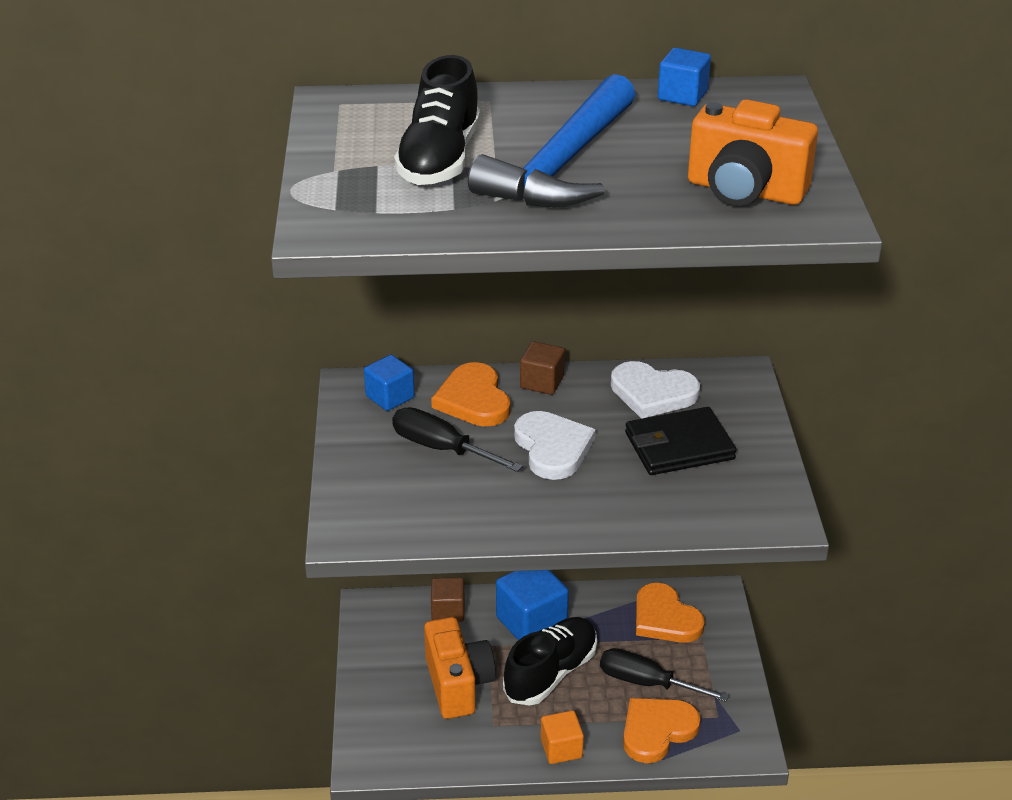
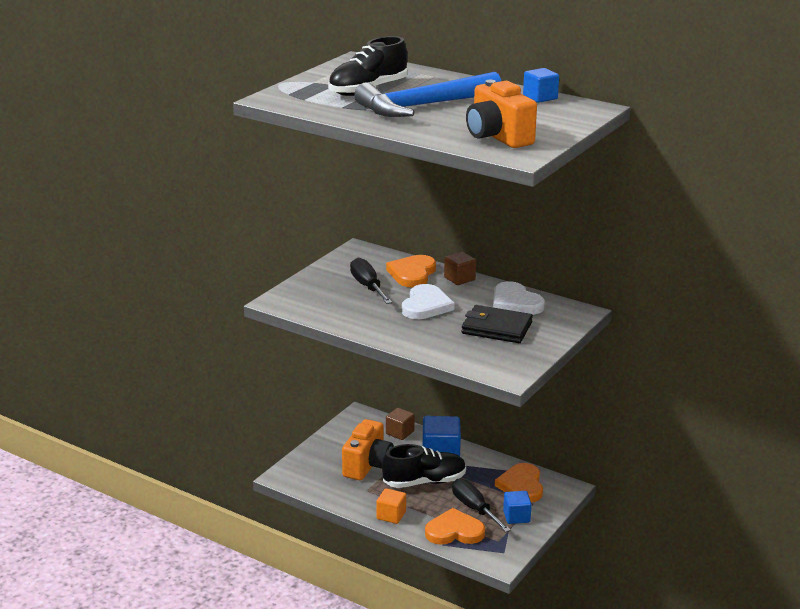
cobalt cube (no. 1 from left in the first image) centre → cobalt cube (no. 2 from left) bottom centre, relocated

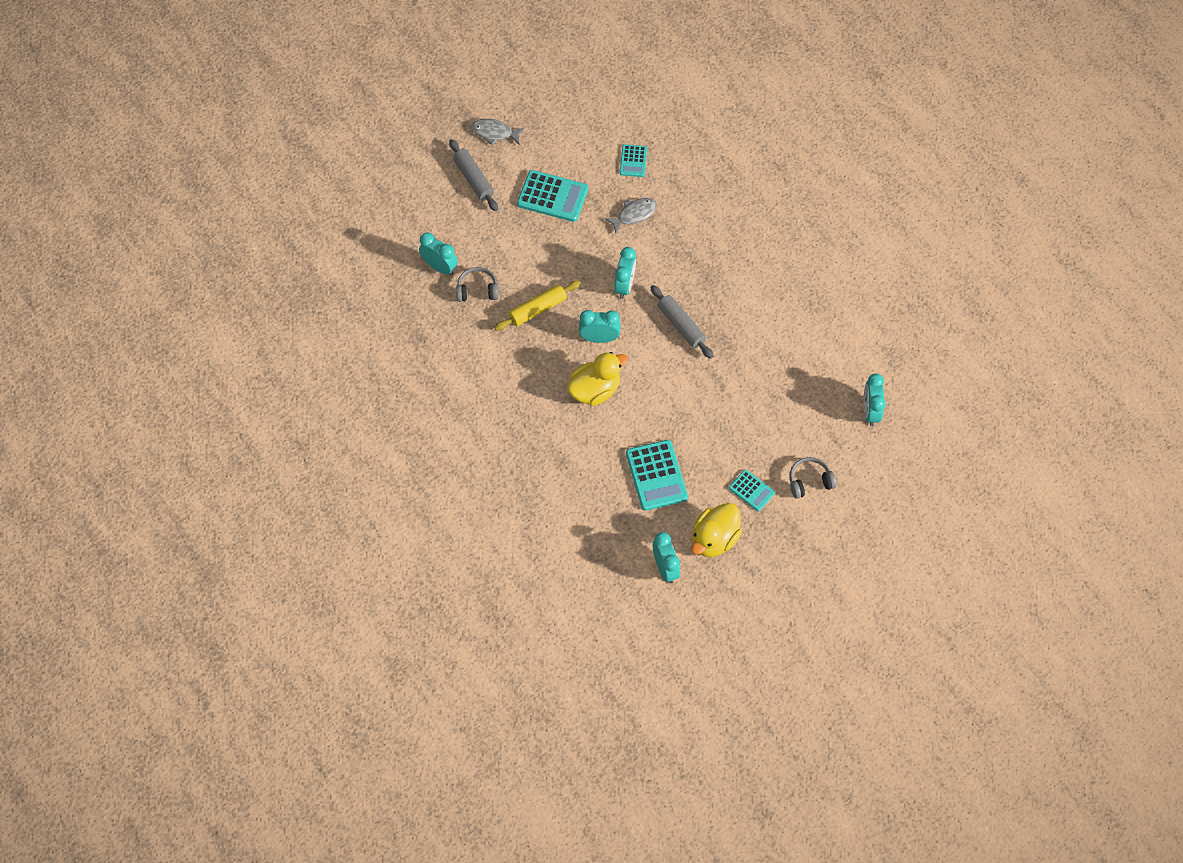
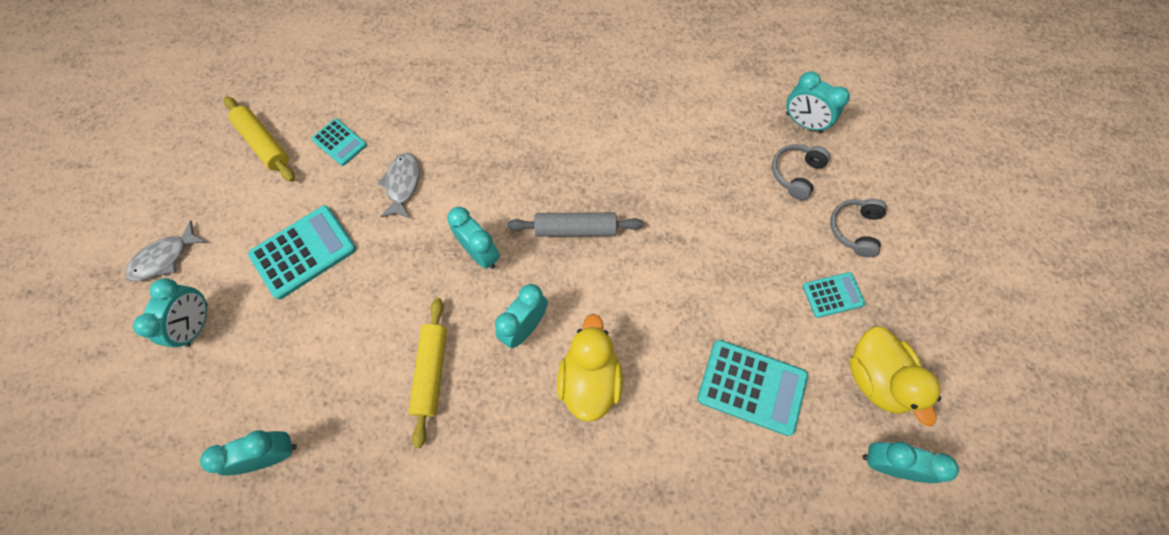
ash-grey dough roller (no. 1 from left) top centre → teal alarm clock (no. 1 from left) middle left
ash-grey headset (no. 1 from left) top centre → ash-grey headset (no. 1 from left) top right, relocated
- → bright yellow dough roller (no. 1 from left) top left

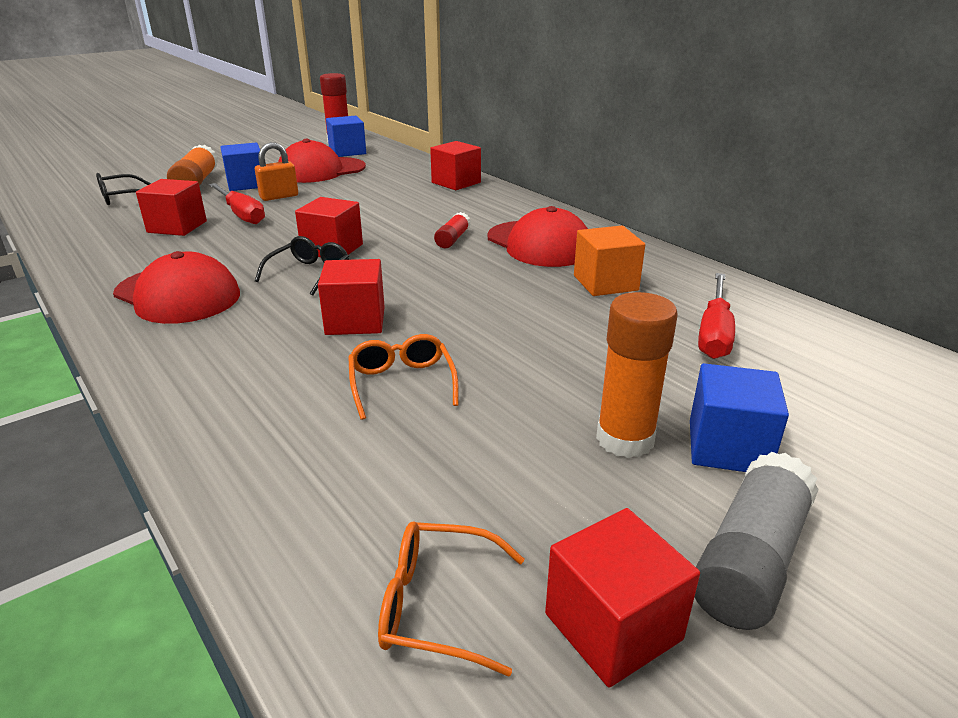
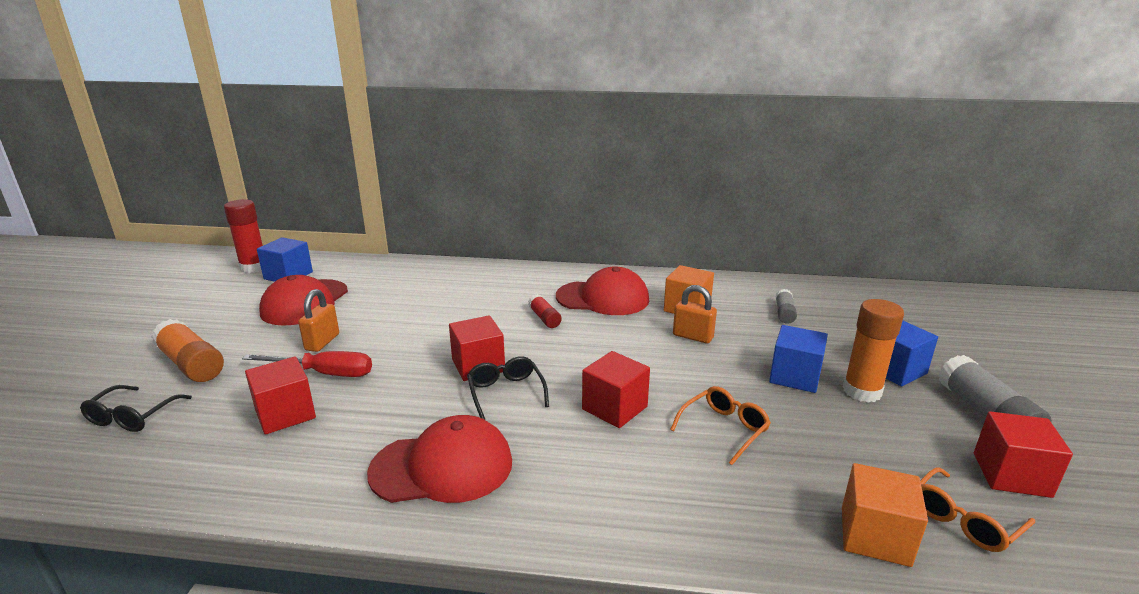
cobalt cube (no. 1 from left in the first image) top left → cobalt cube (no. 2 from left) middle right, relocated
orange eyeglasses (no. 1 from left) centre → orange eyeglasses (no. 1 from left) bottom centre, 105 degrees clockwise
red cube (no. 4 from left) top centre → -
red flat screwdriver (no. 2 from left) middle right → ash-grey stick of glue (no. 1 from left) middle right
- → orange padlock (no. 2 from left) centre
- → orange cube (no. 2 from left) bottom right

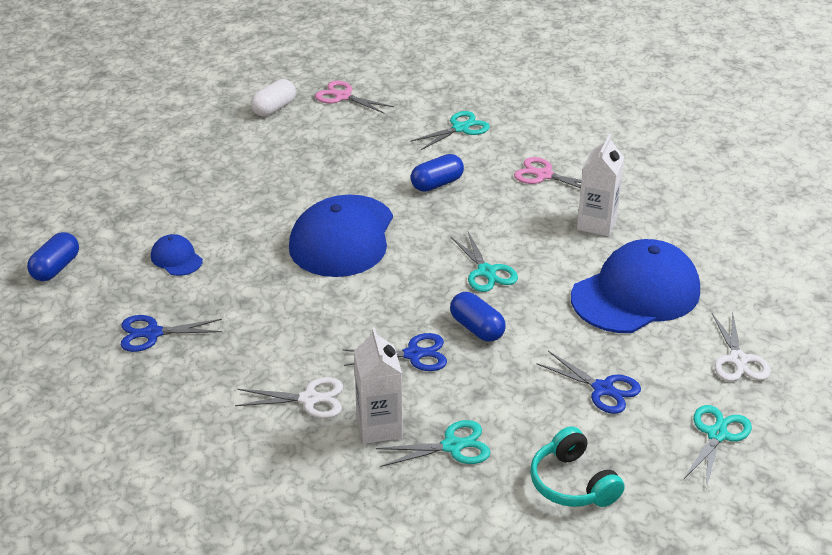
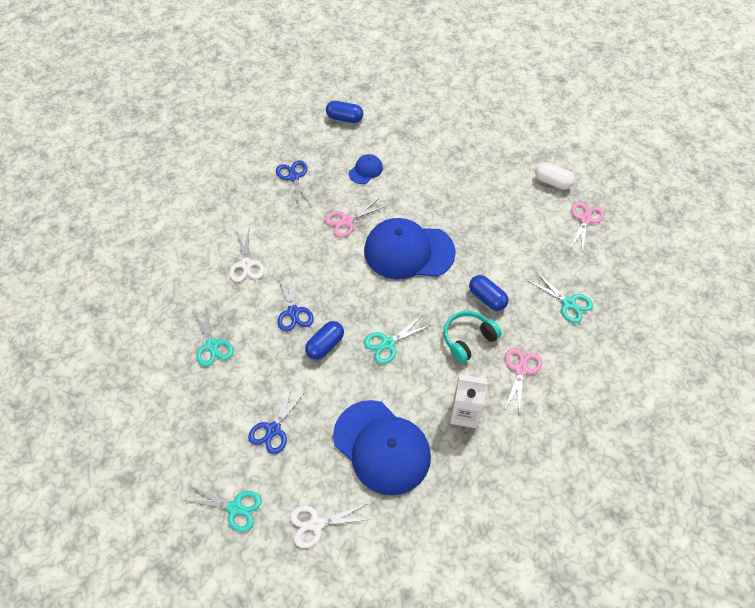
white milk carton (no. 1 from left) bottom centre → -
teal headset bottom right → teal headset centre, relocated
- → pink pair of scissors (no. 1 from left) centre

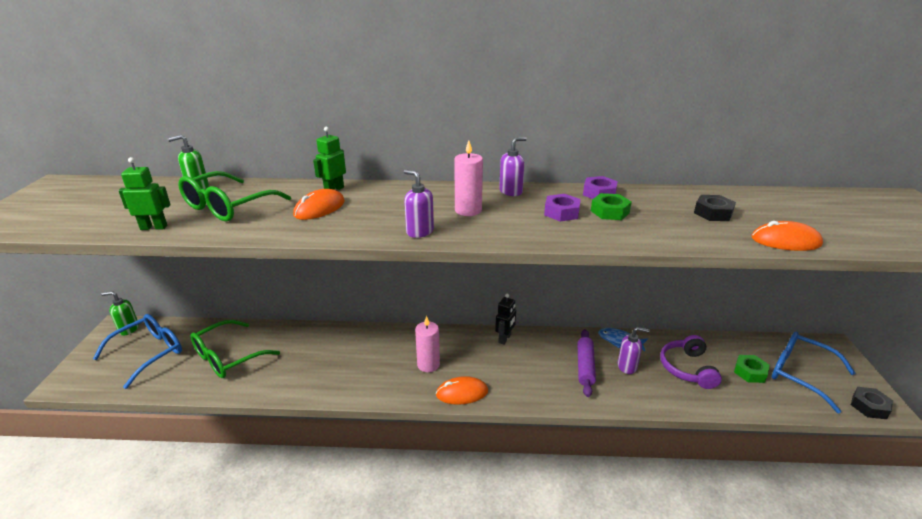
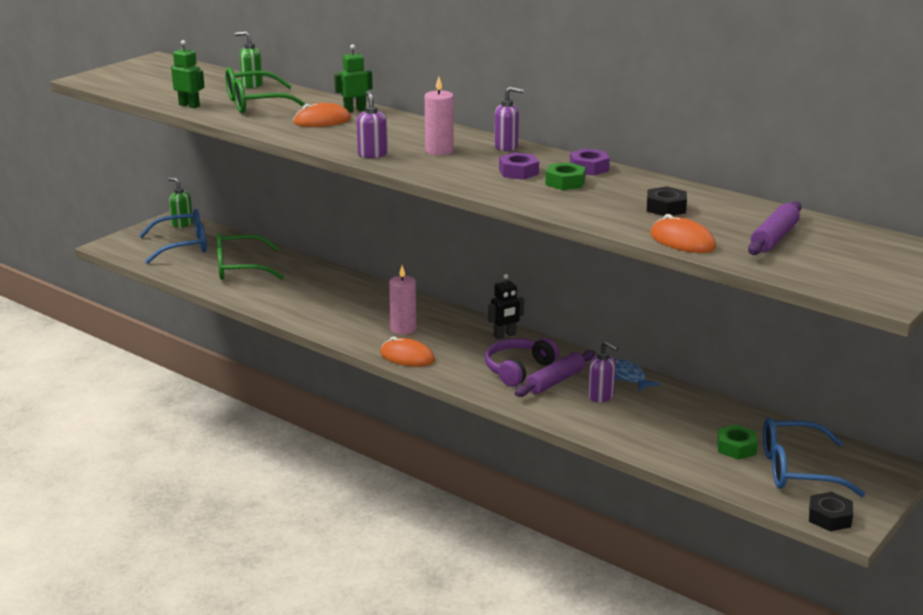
violet headset bottom right → violet headset centre, relocated
cobalt eyeglasses (no. 2 from left) bottom right, 75 degrees counterclockwise
- → violet dough roller (no. 2 from left) middle right

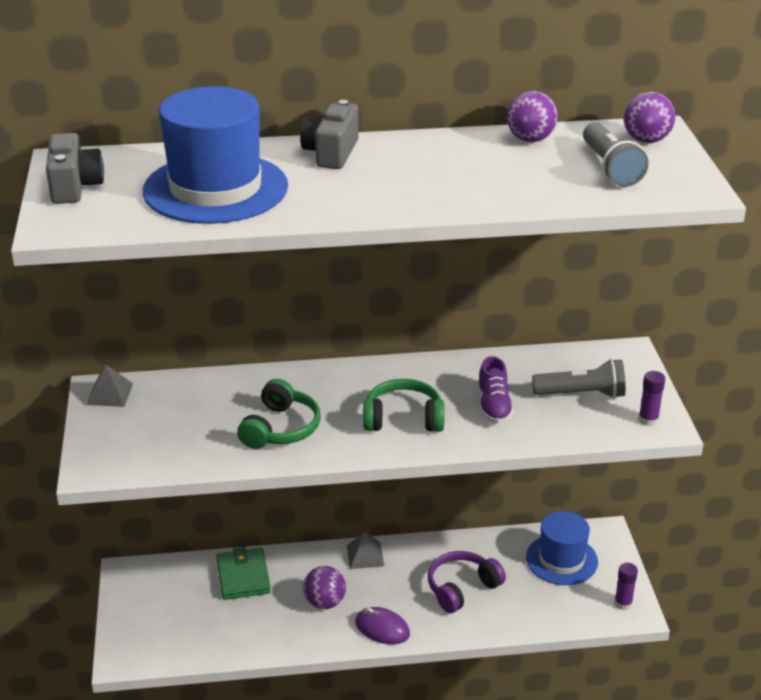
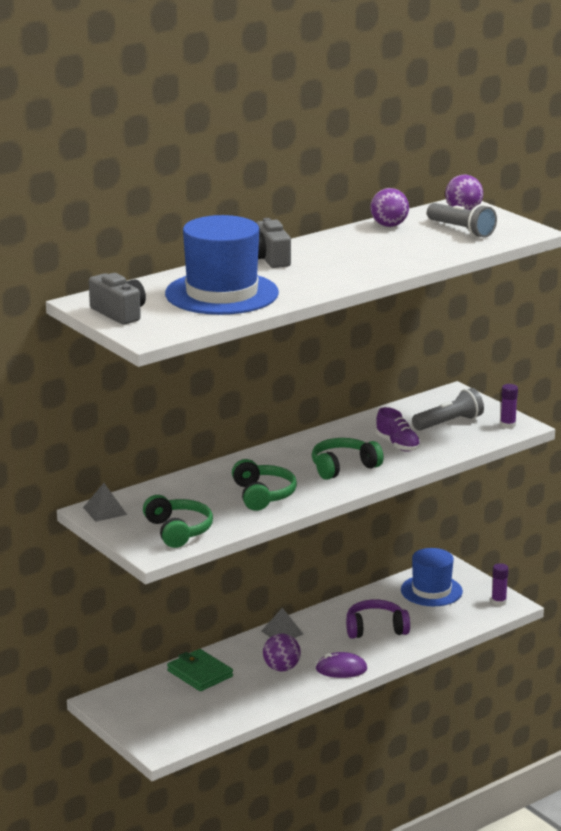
violet headset bottom centre → violet headset bottom right, 60 degrees clockwise
- → emerald headset (no. 1 from left) middle left

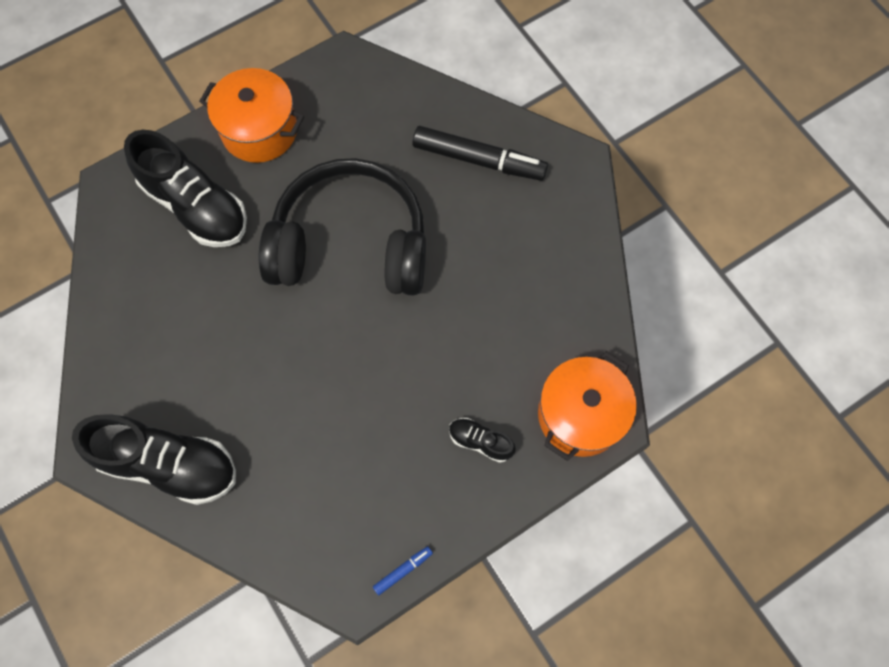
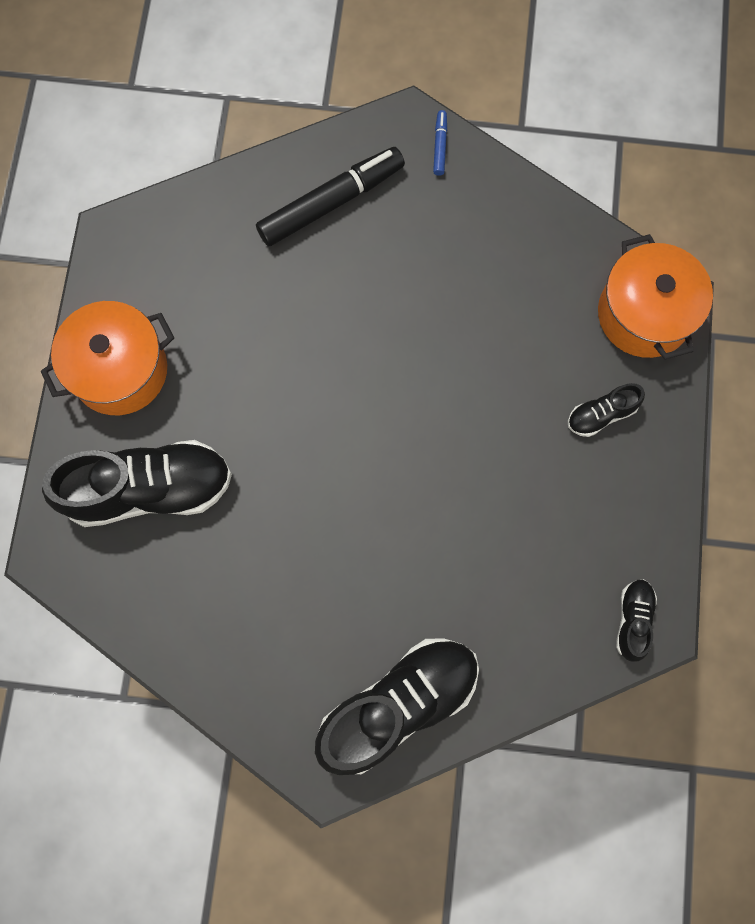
jet-black headset centre → -
cobalt marker pen bottom centre → cobalt marker pen top centre, relocated
- → jet-black sneaker (no. 4 from left) bottom right

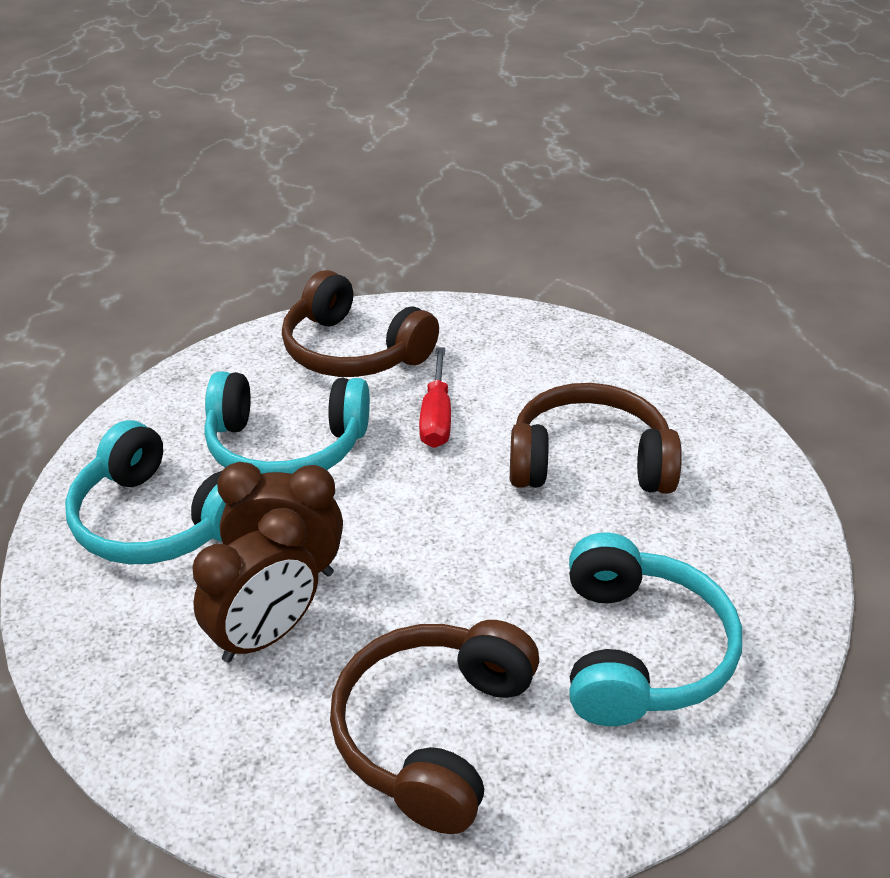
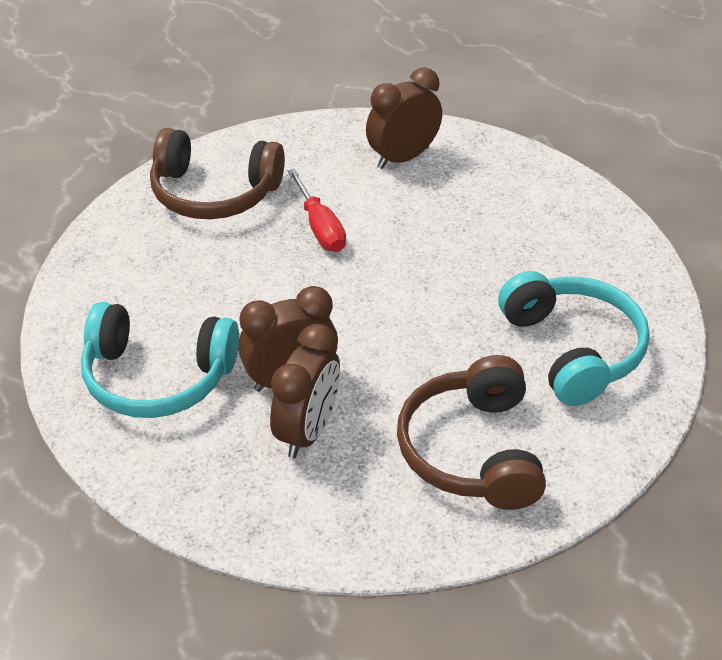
teal headset (no. 2 from left) middle left → -
brown headset (no. 3 from left) middle right → -
- → brown alarm clock (no. 3 from left) top centre

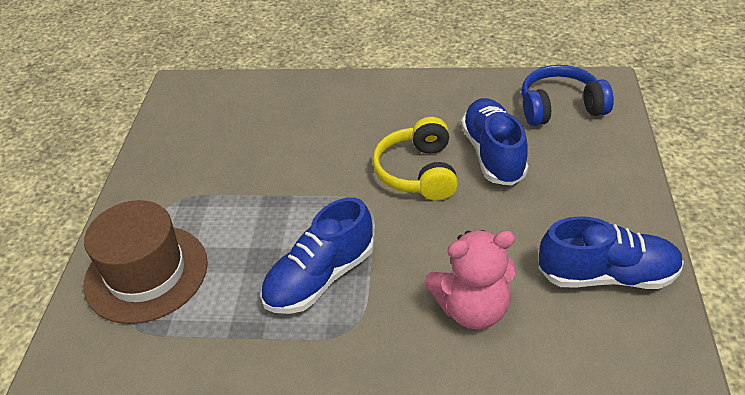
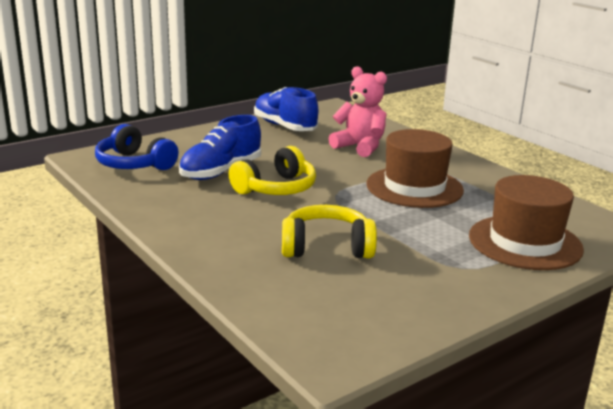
cobalt sneaker (no. 1 from left) centre → brown top hat (no. 1 from left) middle right
- → bright yellow headset (no. 2 from left) centre

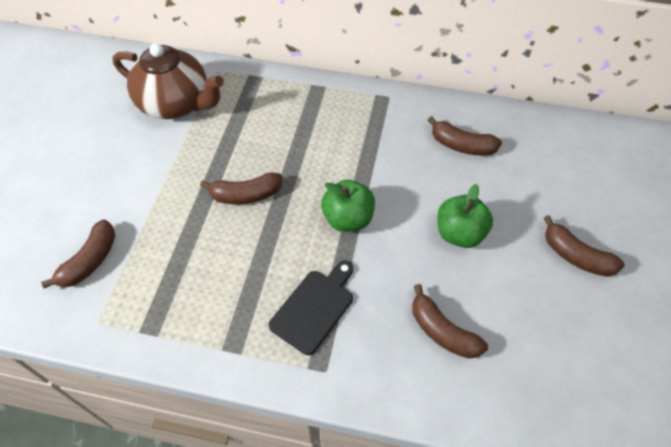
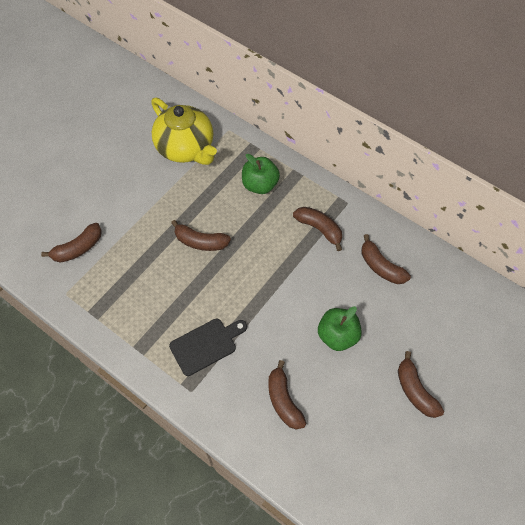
brown china teapot top left → bright yellow china teapot top centre
emerald toy apple (no. 1 from left) centre → emerald toy apple (no. 1 from left) top centre, relocated
- → brown banana fruit (no. 4 from left) centre

